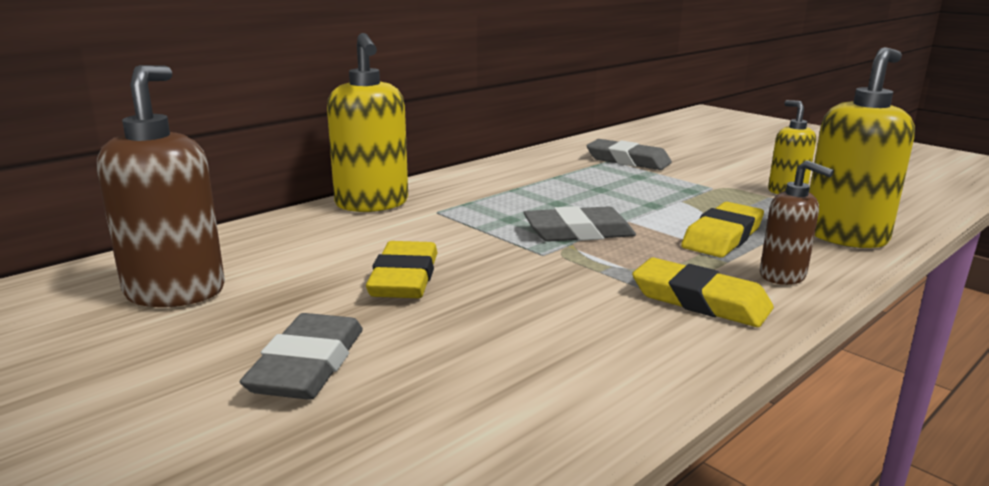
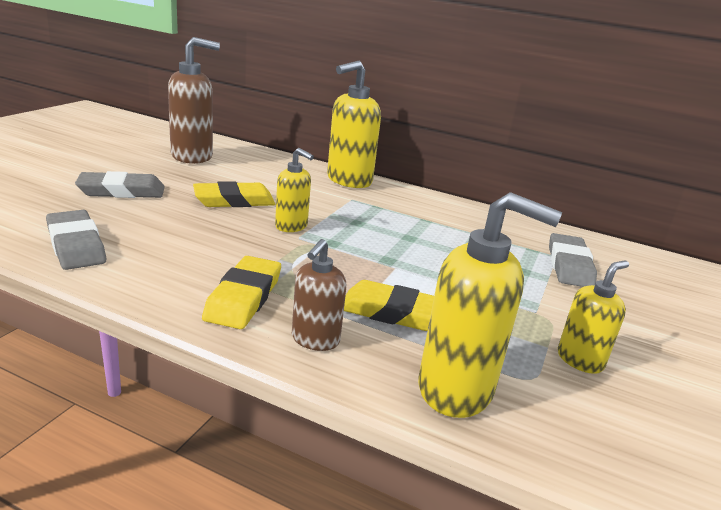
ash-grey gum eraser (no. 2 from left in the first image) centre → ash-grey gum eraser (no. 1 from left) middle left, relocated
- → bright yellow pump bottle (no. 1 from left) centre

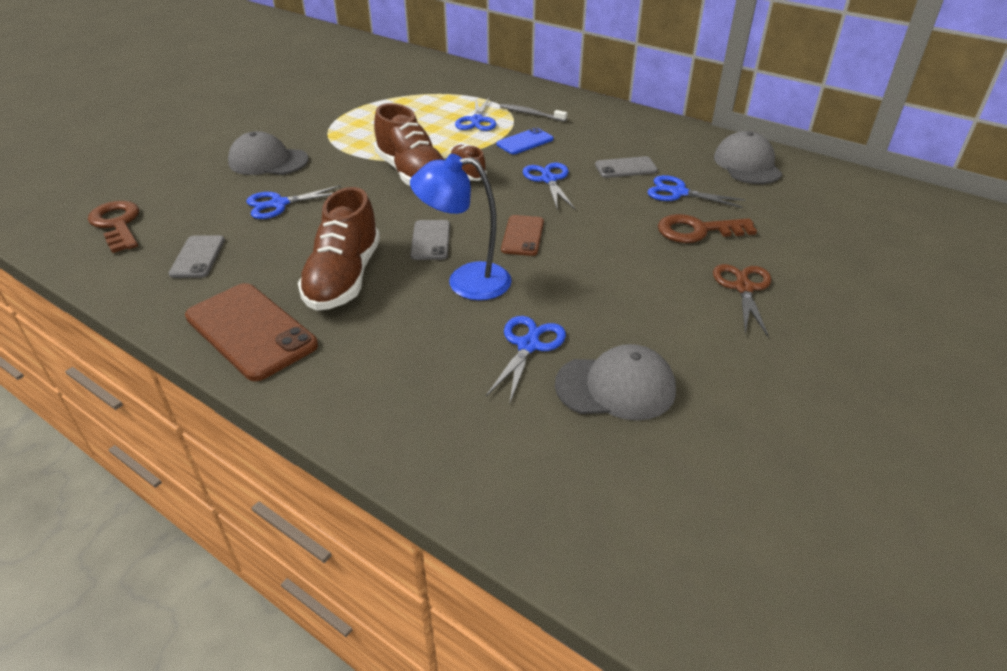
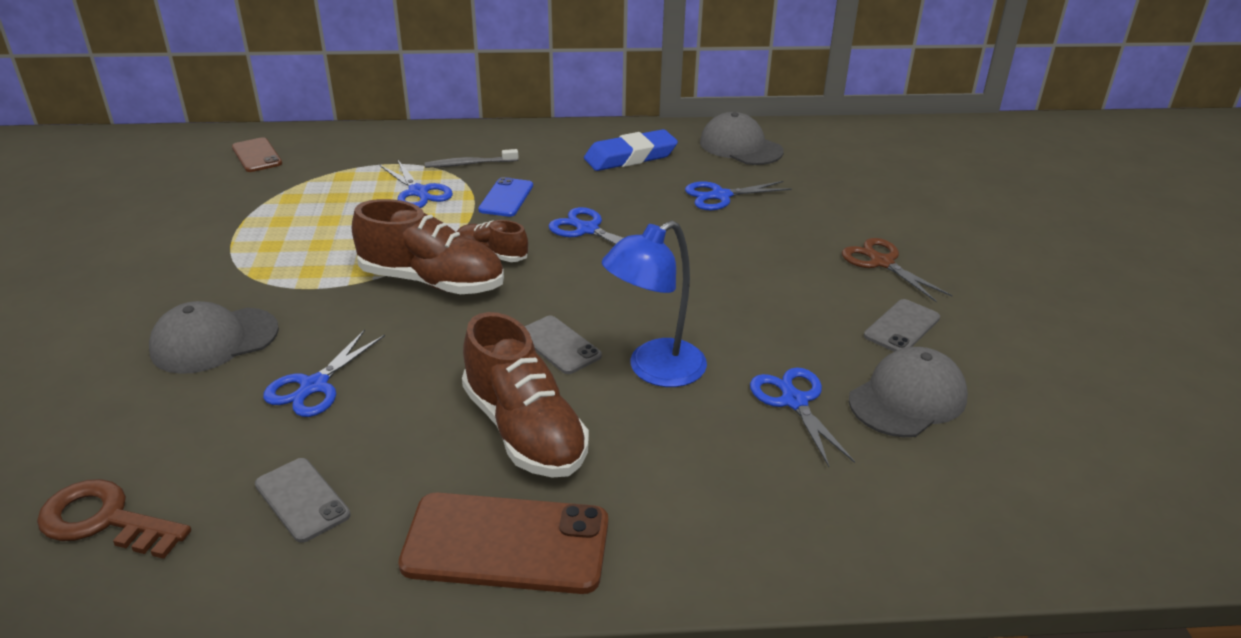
brown phone (no. 2 from left in the first image) centre → brown phone (no. 1 from left) top left, relocated
ash-grey phone (no. 3 from left) top centre → ash-grey phone (no. 3 from left) middle right, relocated
brown key (no. 2 from left) middle right → -
- → cobalt gum eraser top centre

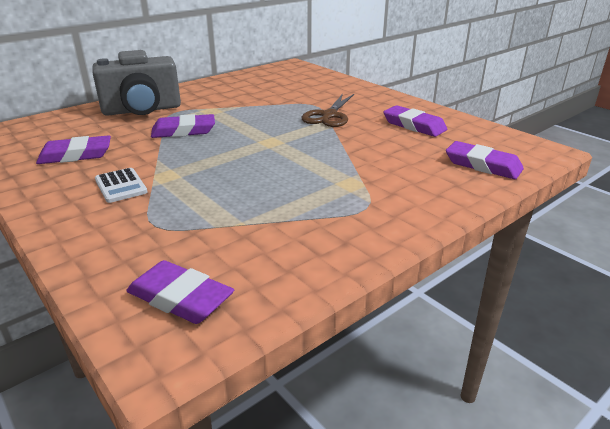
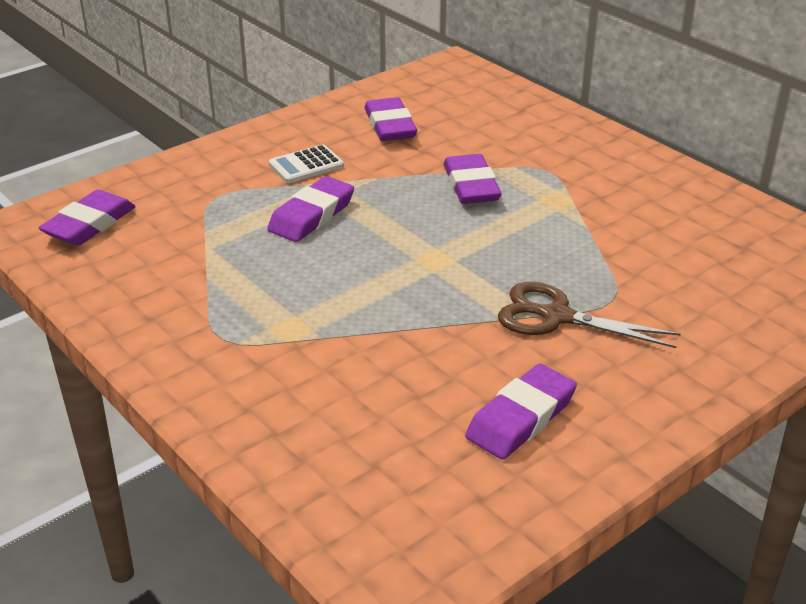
ash-grey photo camera top left → -
violet gum eraser (no. 5 from left in the first image) middle right → violet gum eraser (no. 2 from left) centre, relocated

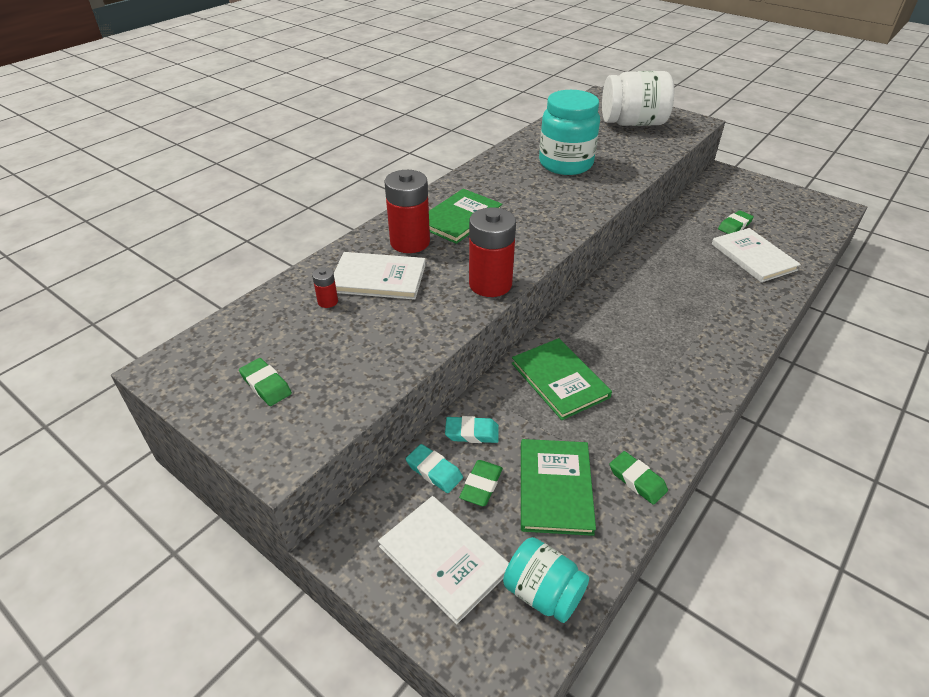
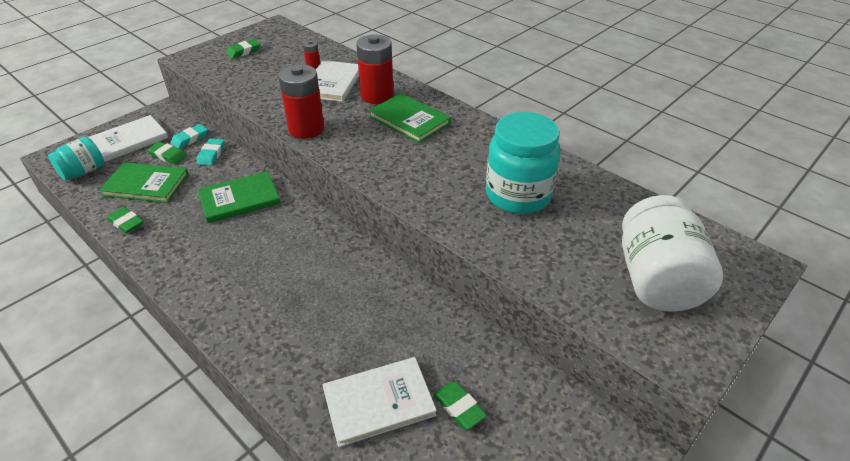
emerald gum eraser (no. 3 from left in the first image) bottom right → emerald gum eraser (no. 1 from left) middle left, 75 degrees clockwise

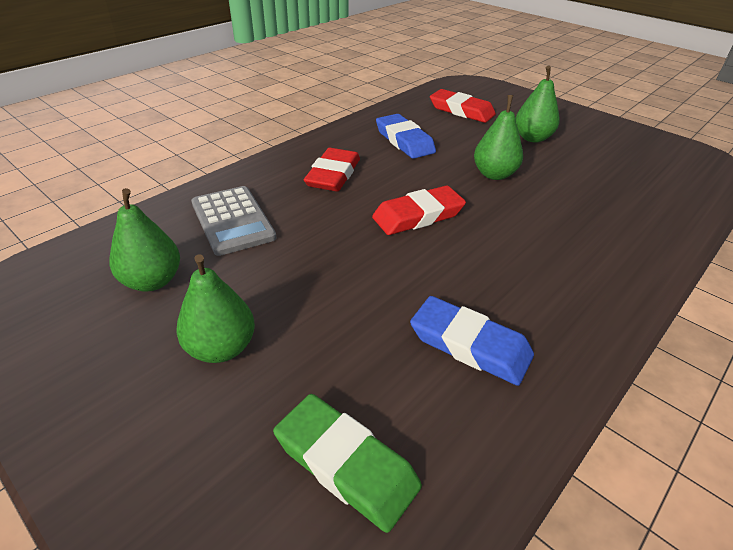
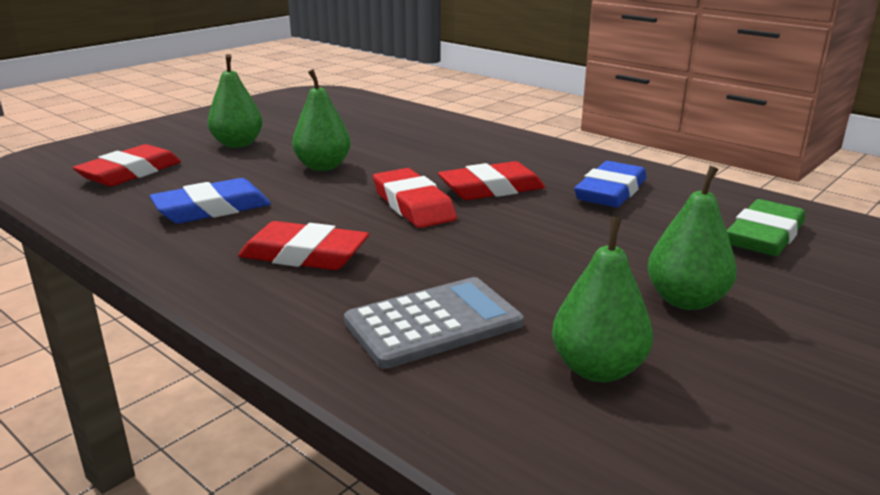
- → red gum eraser (no. 4 from left) centre

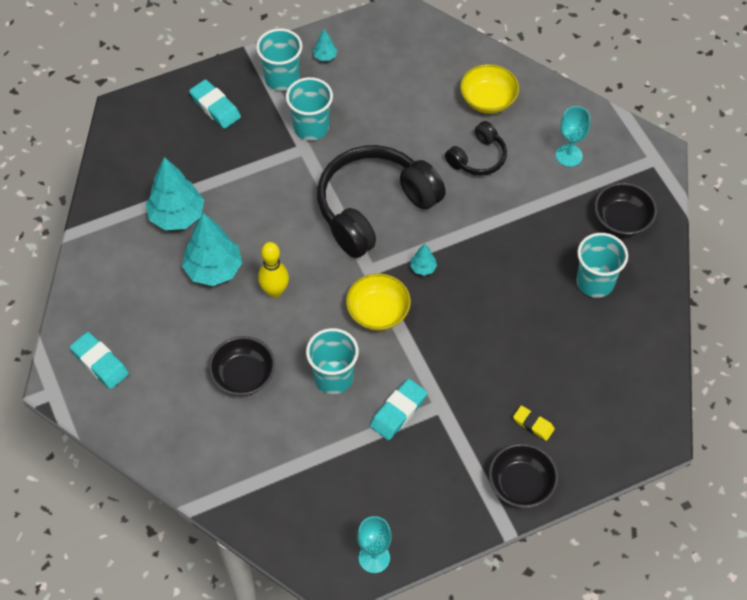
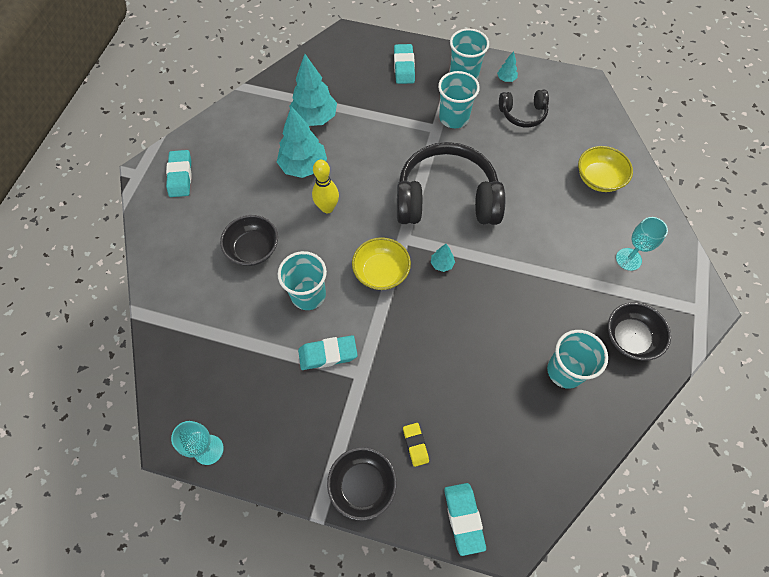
jet-black headset (no. 2 from left) top centre → jet-black headset (no. 2 from left) top right, relocated
- → teal gum eraser (no. 4 from left) bottom centre

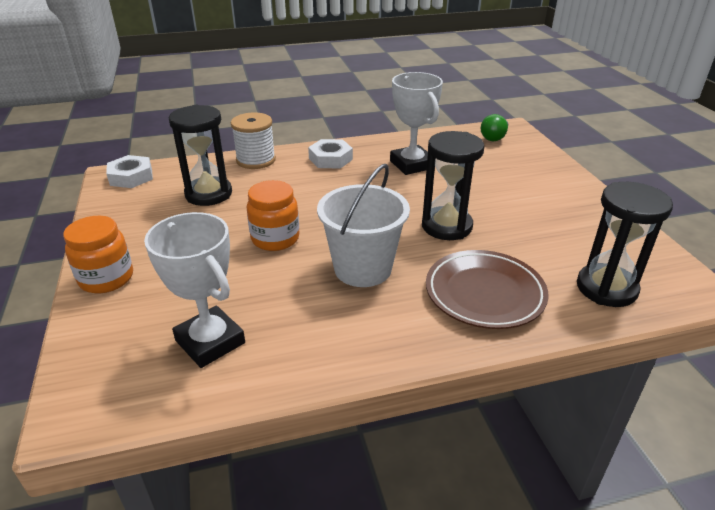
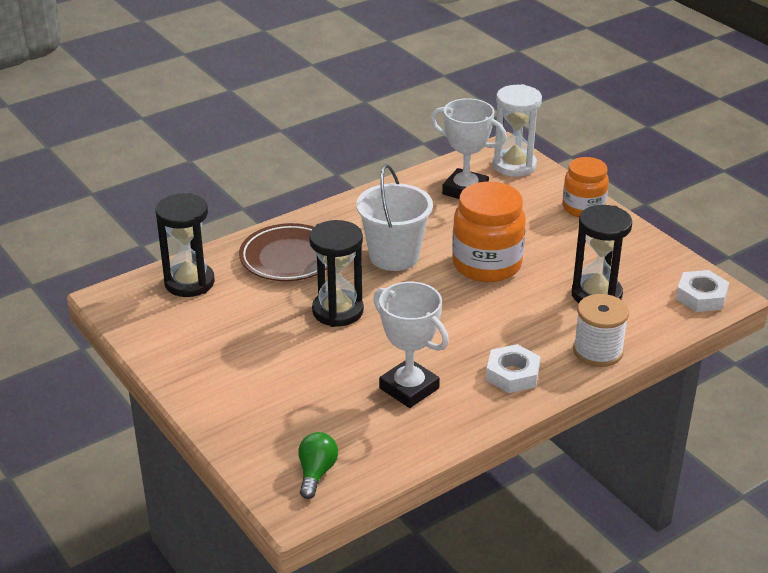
orange preserve jar (no. 2 from left in the first image) centre → orange preserve jar (no. 1 from left) centre, x1.53
- → white hourglass top right

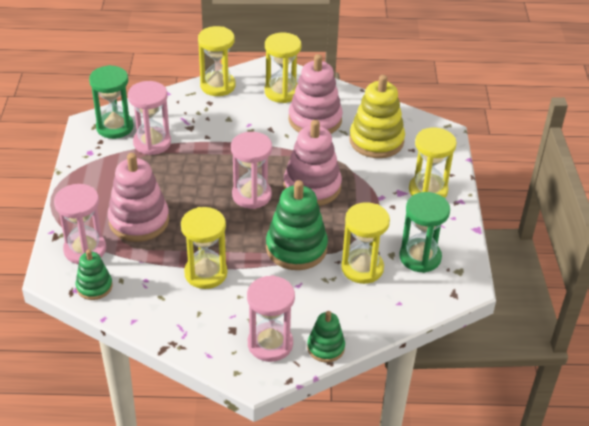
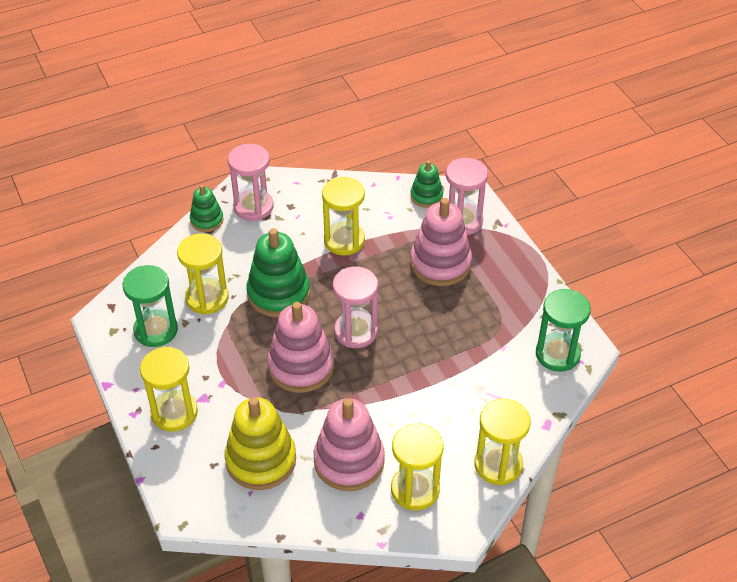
pink hourglass (no. 2 from left) top left → -

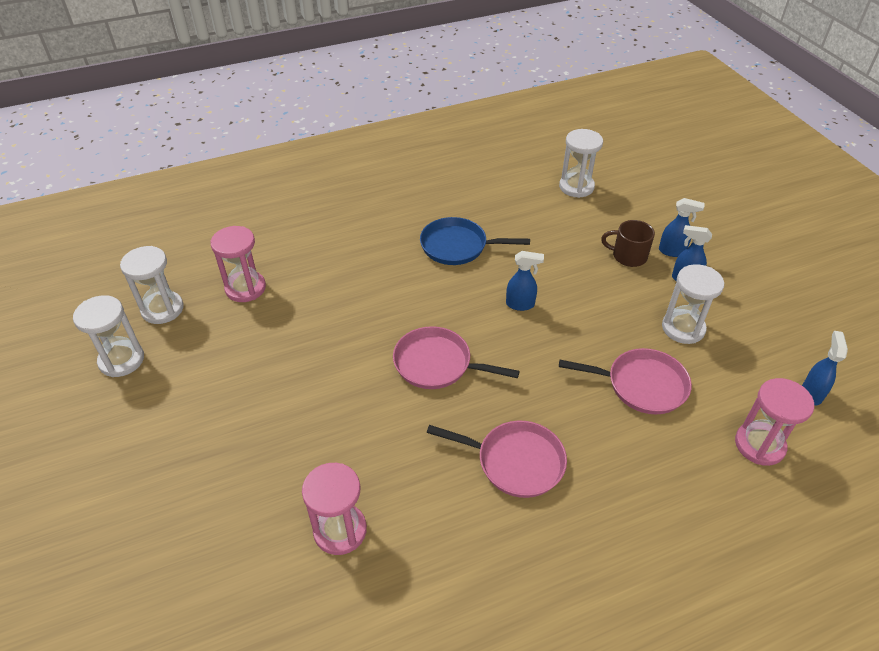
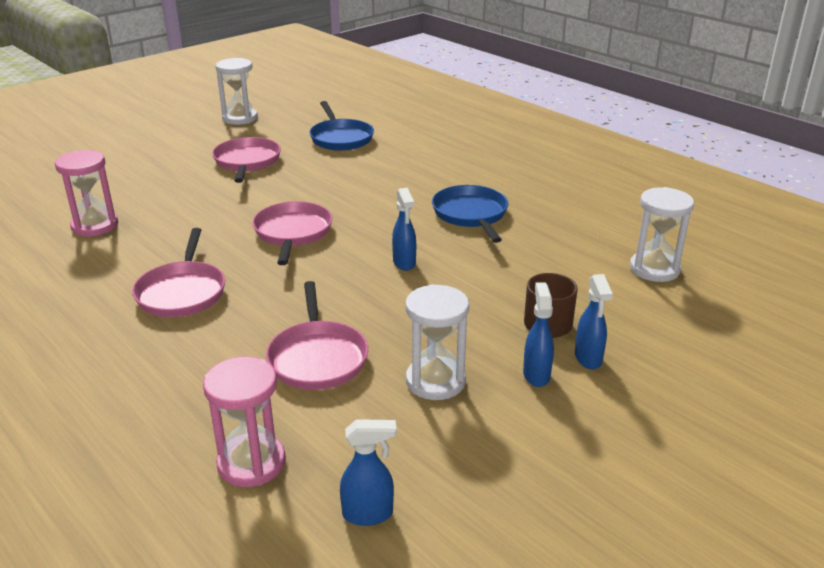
white hourglass (no. 2 from left) middle left → -
pink hourglass (no. 1 from left) middle left → cobalt frying pan (no. 1 from left) top centre
- → pink frying pan (no. 2 from left) top left

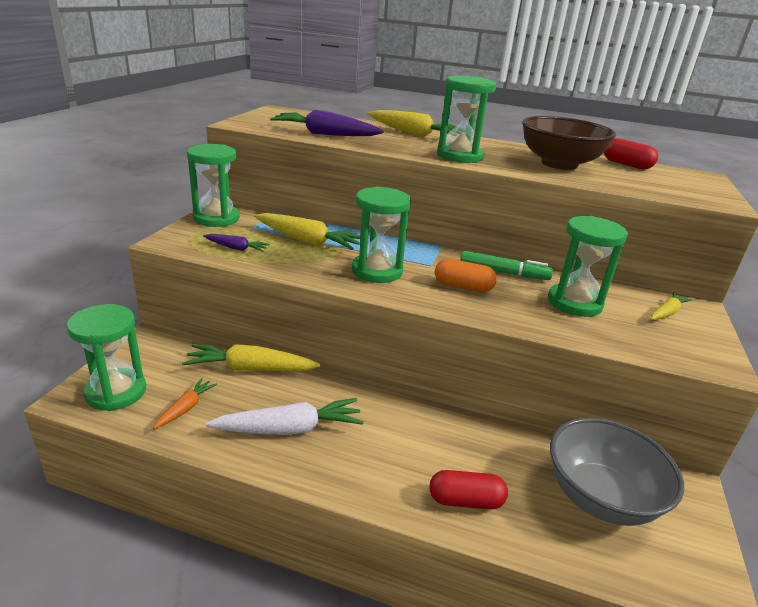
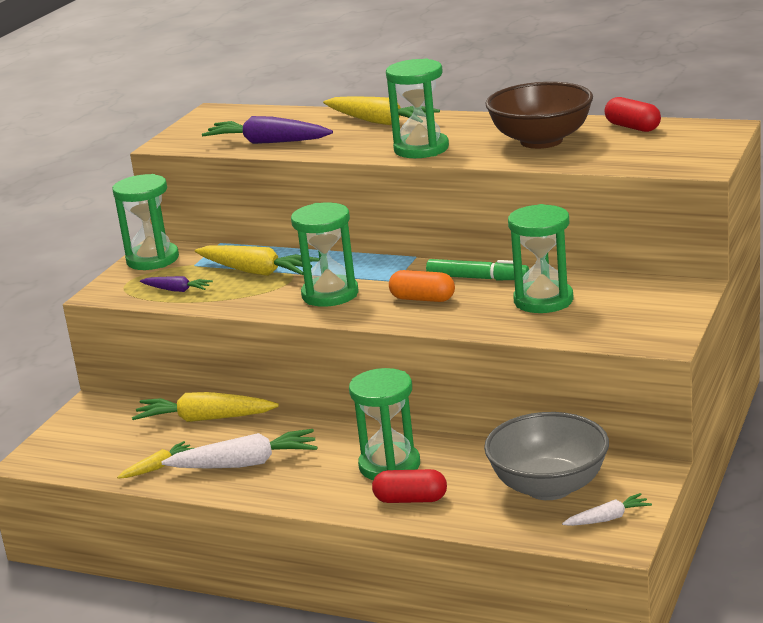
emerald hourglass (no. 1 from left in the first image) middle left → emerald hourglass (no. 3 from left) bottom centre, relocated
orange carrot middle left → -
bright yellow carrot (no. 4 from left in the first image) middle right → bright yellow carrot (no. 1 from left) bottom left, relocated
- → white carrot (no. 2 from left) bottom right

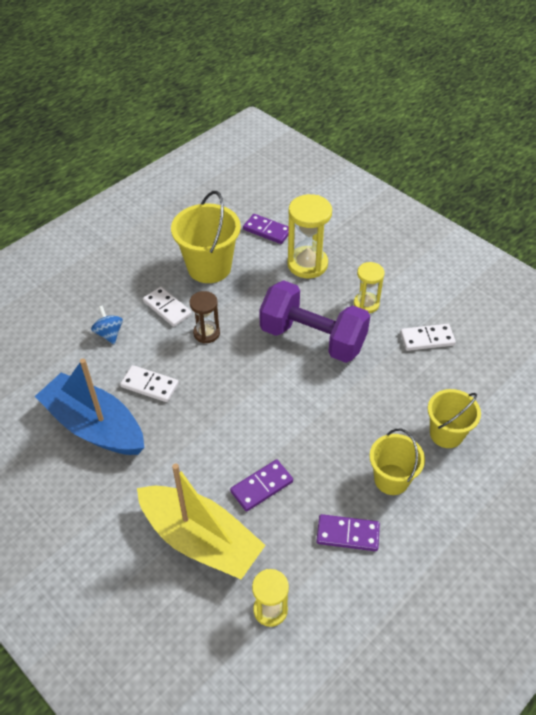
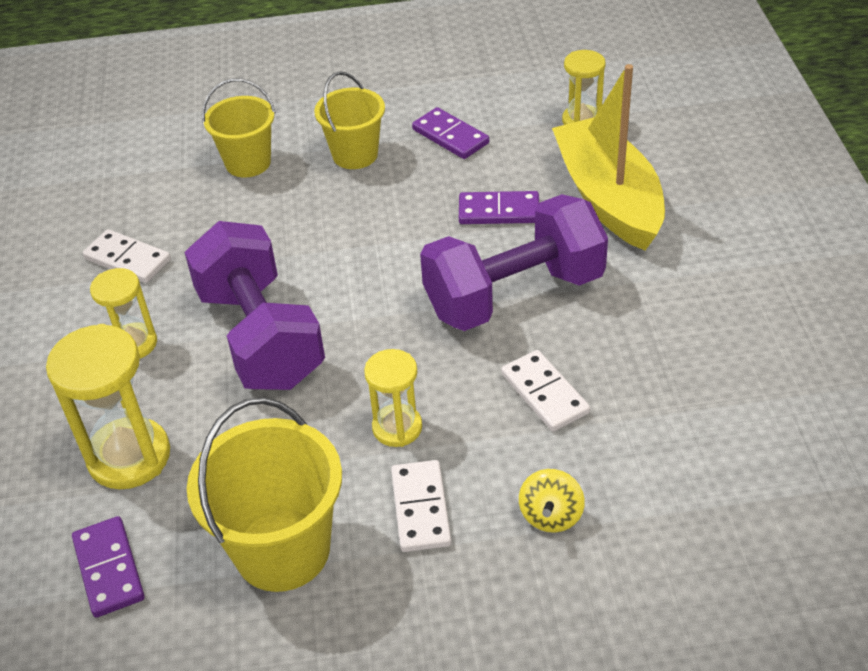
cobalt boat middle left → -
cobalt whirligig middle left → bright yellow whirligig bottom centre
brown hourglass centre → bright yellow hourglass (no. 3 from left) centre
- → violet dumbbell (no. 2 from left) centre

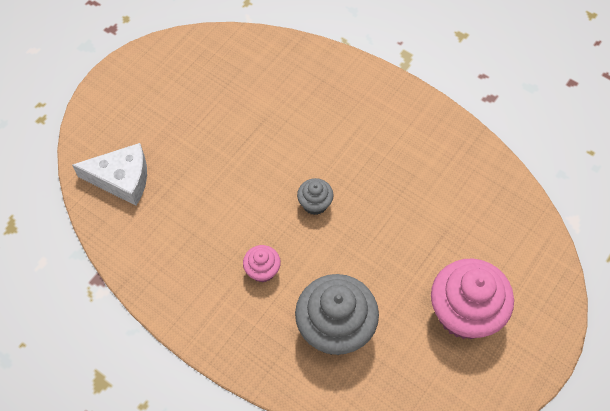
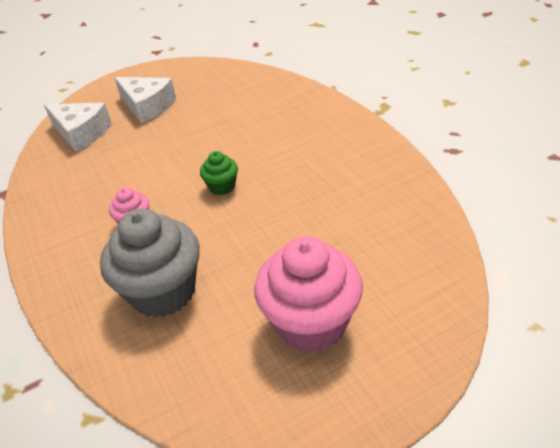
ash-grey cupcake (no. 1 from left) centre → emerald cupcake centre
- → white cheese (no. 2 from left) top left

